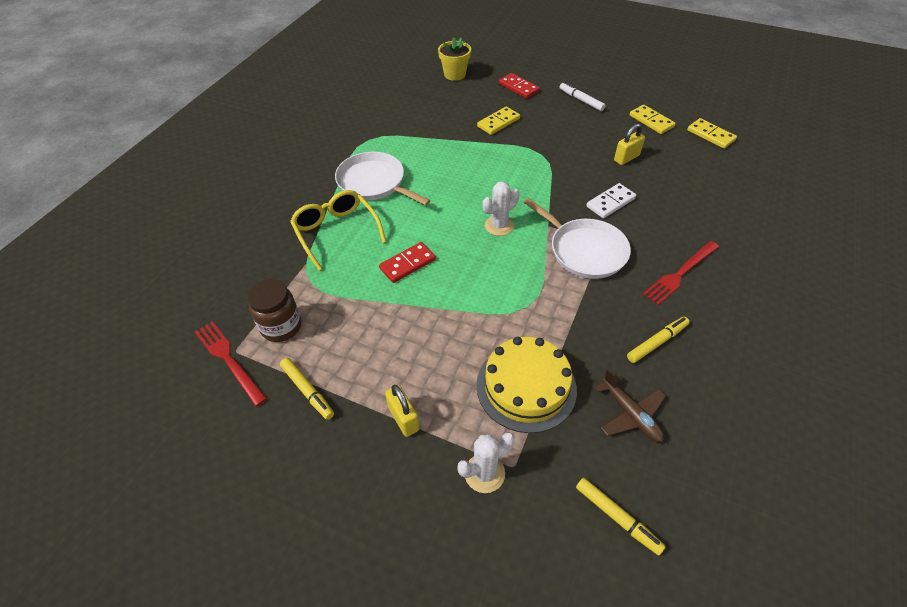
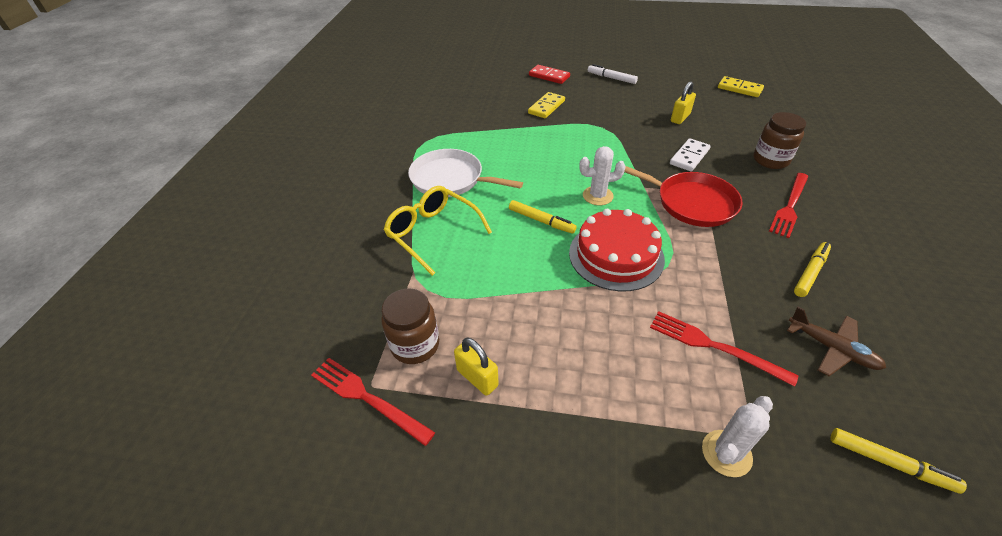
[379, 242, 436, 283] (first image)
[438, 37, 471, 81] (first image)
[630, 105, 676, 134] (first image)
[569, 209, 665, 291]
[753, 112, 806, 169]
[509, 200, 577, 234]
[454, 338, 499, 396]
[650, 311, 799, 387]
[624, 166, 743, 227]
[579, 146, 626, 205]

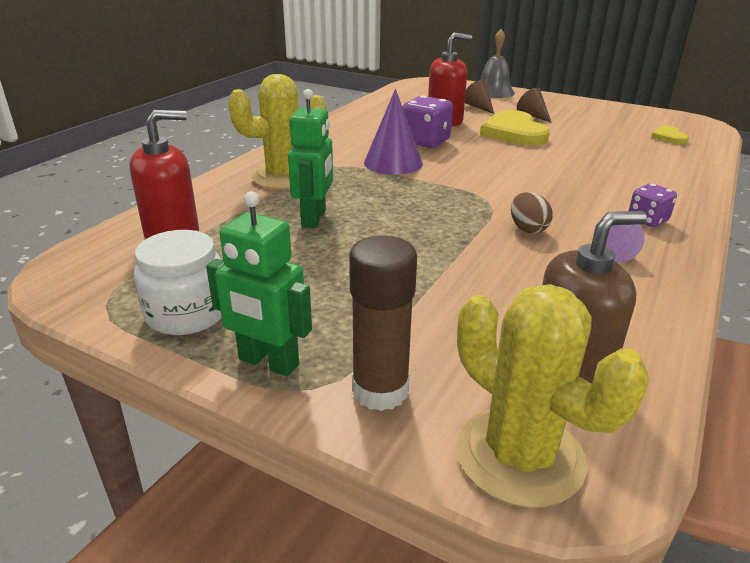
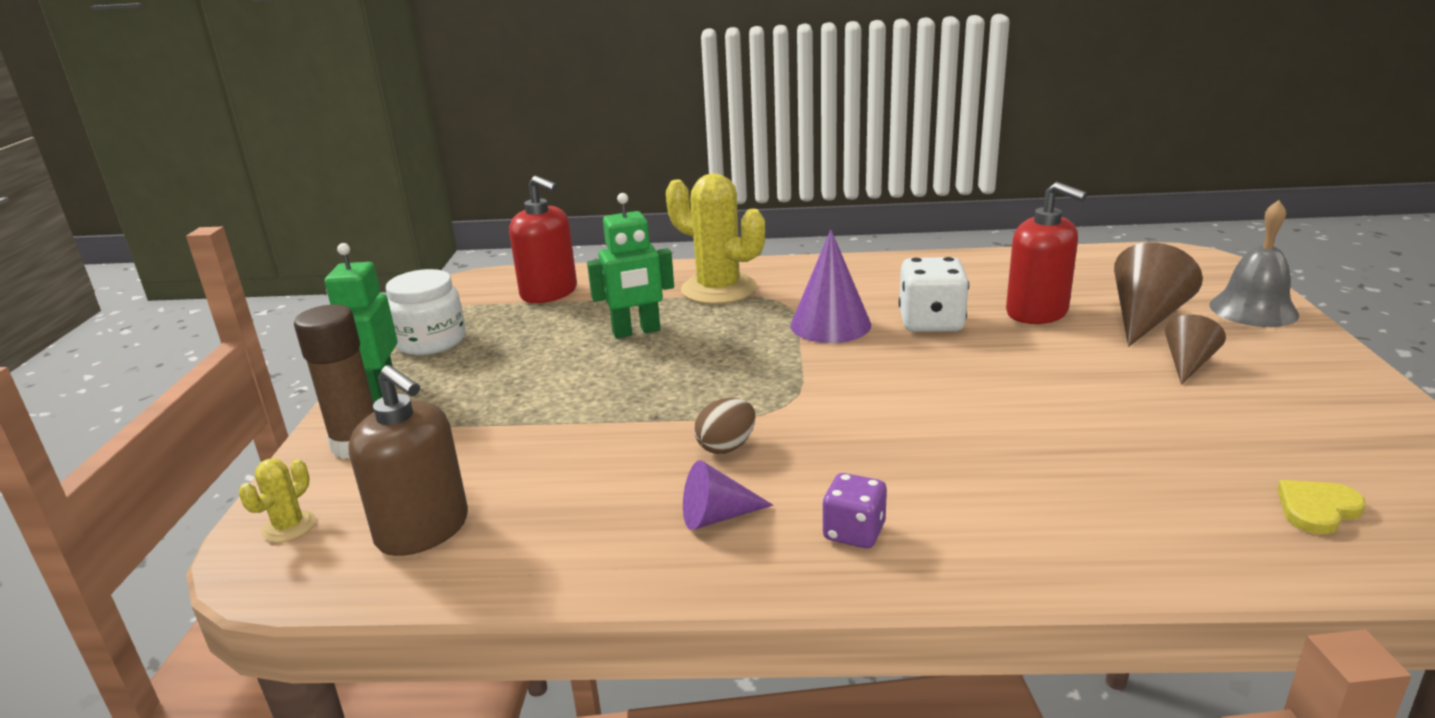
[480, 110, 550, 146] (first image)
[899, 257, 969, 332]
[238, 459, 316, 543]
[1114, 242, 1203, 347]

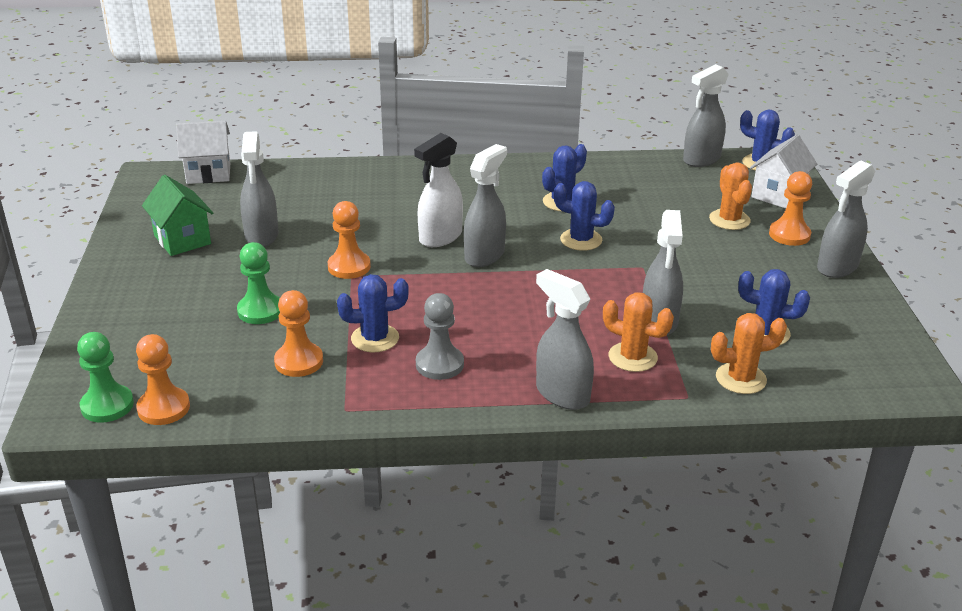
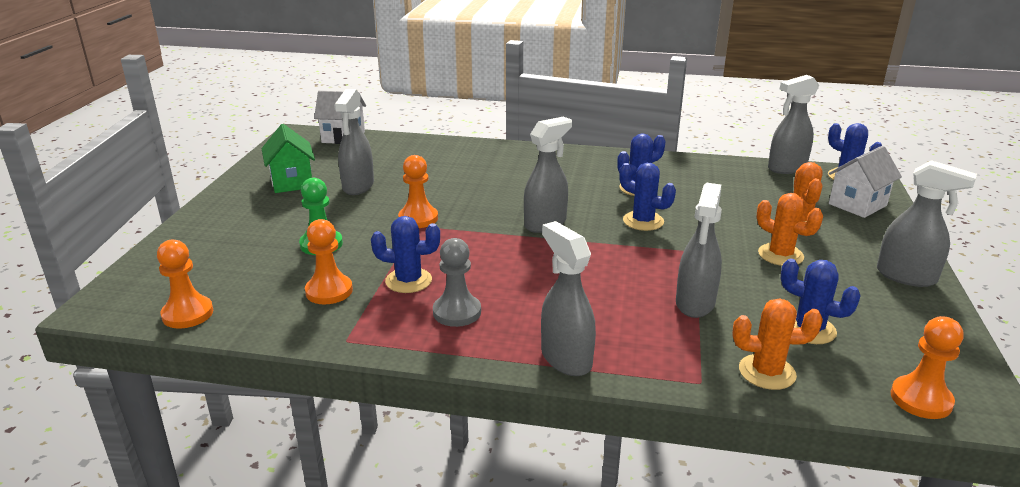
[77, 332, 134, 423] (first image)
[414, 133, 463, 247] (first image)
[757, 193, 823, 266]
[891, 316, 964, 419]
[877, 160, 977, 287]

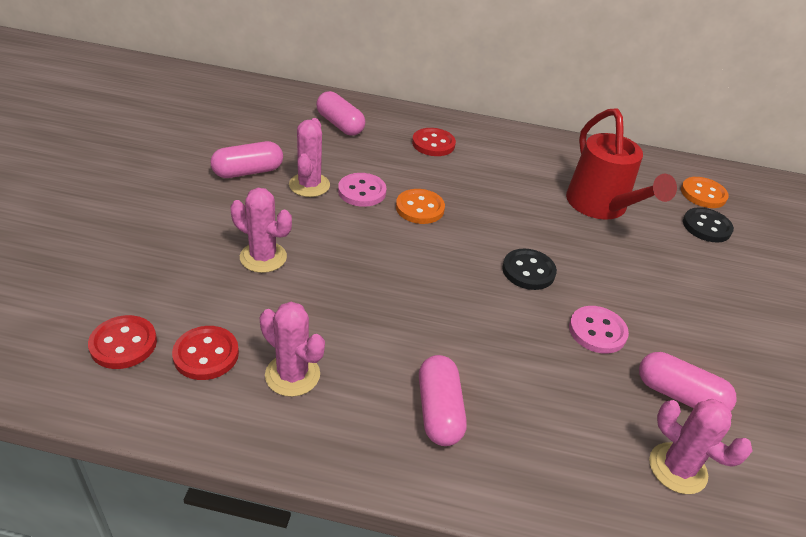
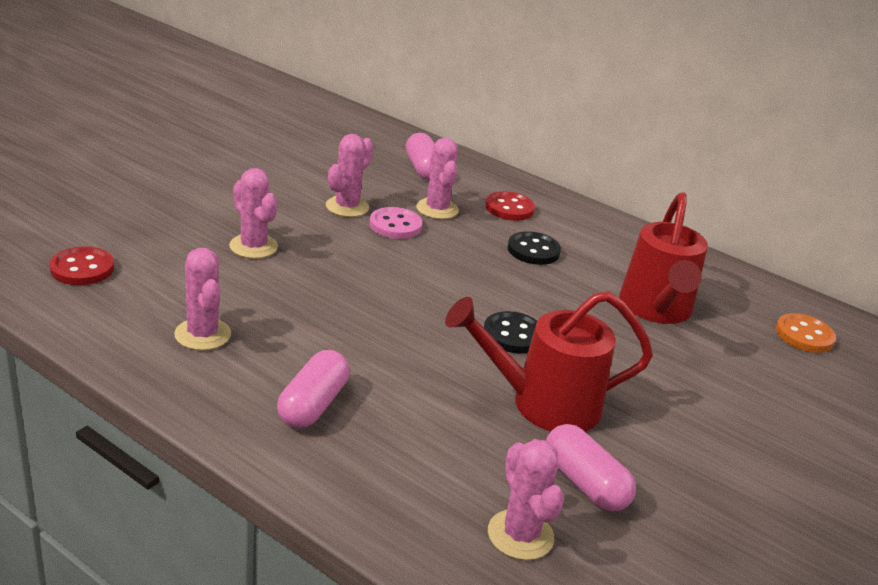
[172, 326, 239, 380] (first image)
[210, 141, 283, 178] (first image)
[396, 189, 445, 224] (first image)
[416, 138, 459, 219]
[508, 231, 561, 265]
[445, 291, 653, 432]

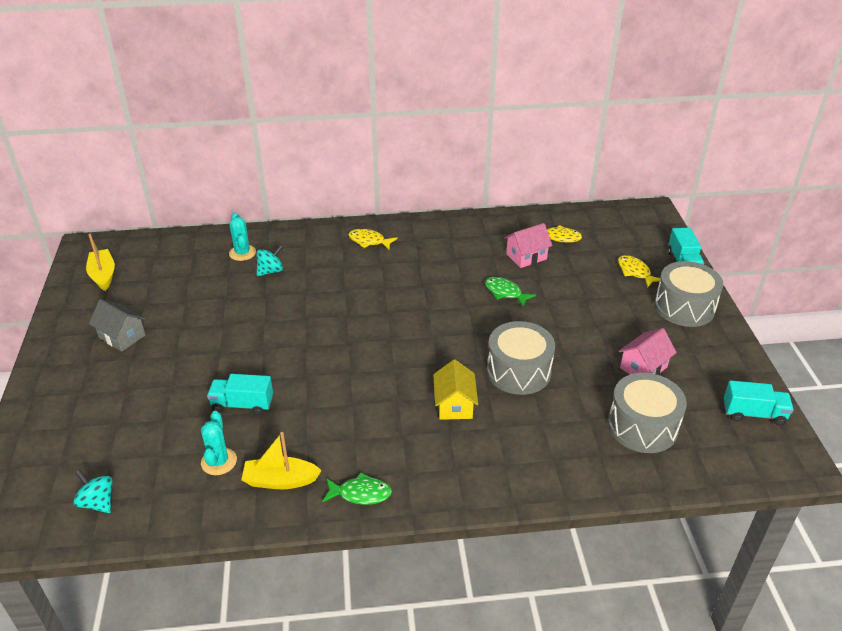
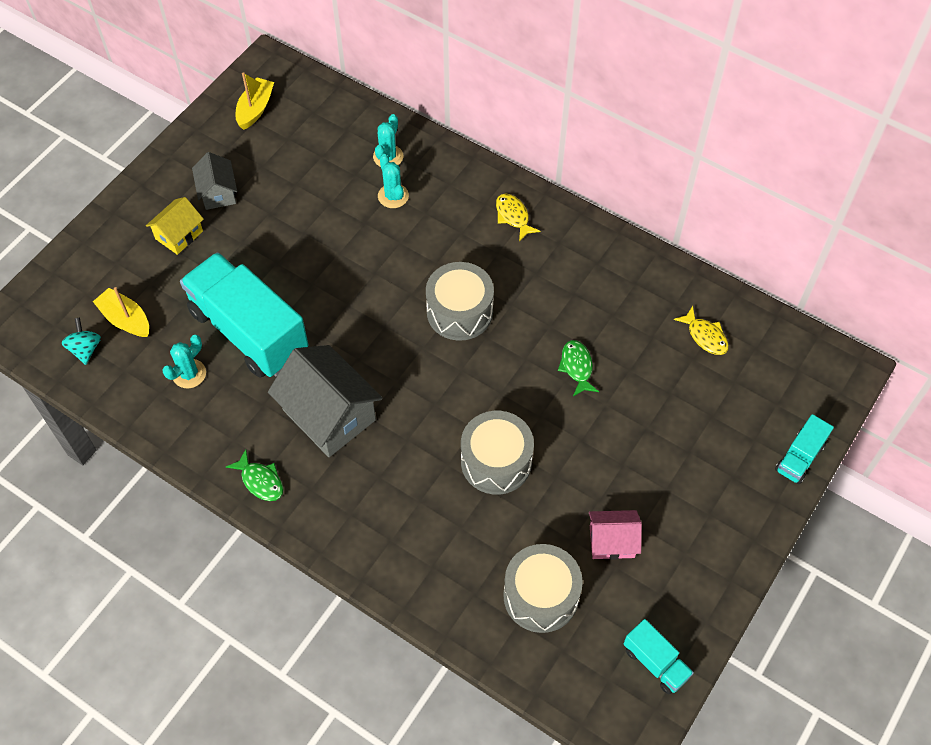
[504, 223, 553, 268] (first image)
[618, 255, 660, 288] (first image)
[268, 345, 383, 457]
[93, 287, 149, 337]
[146, 197, 204, 255]
[426, 262, 494, 341]
[378, 154, 409, 208]
[180, 252, 308, 378]

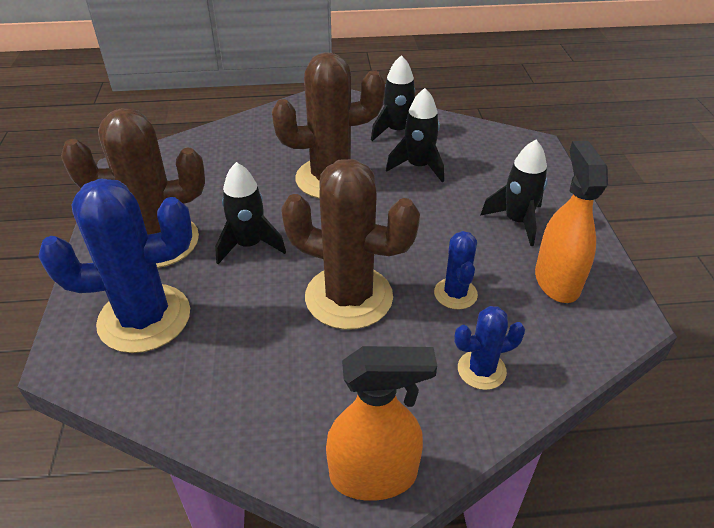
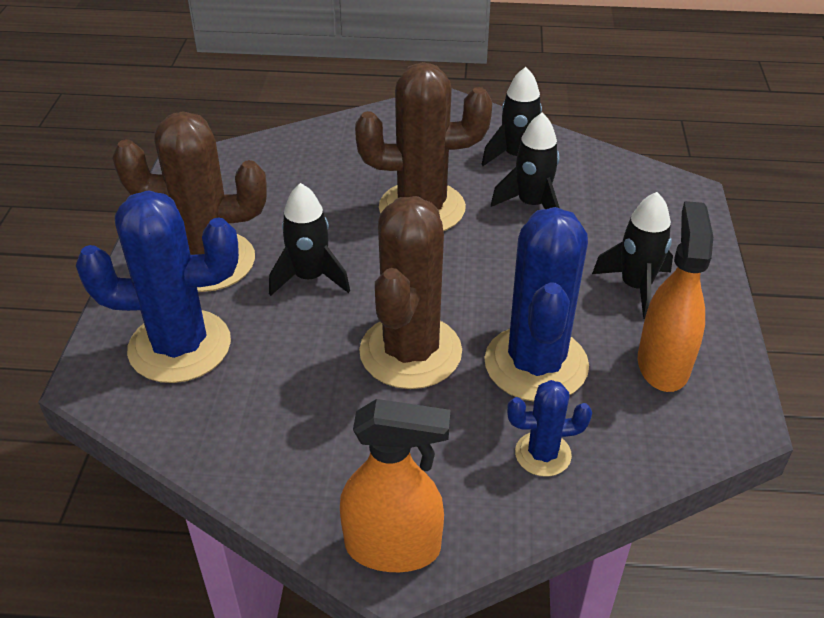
[359, 196, 462, 389]
[484, 207, 589, 402]

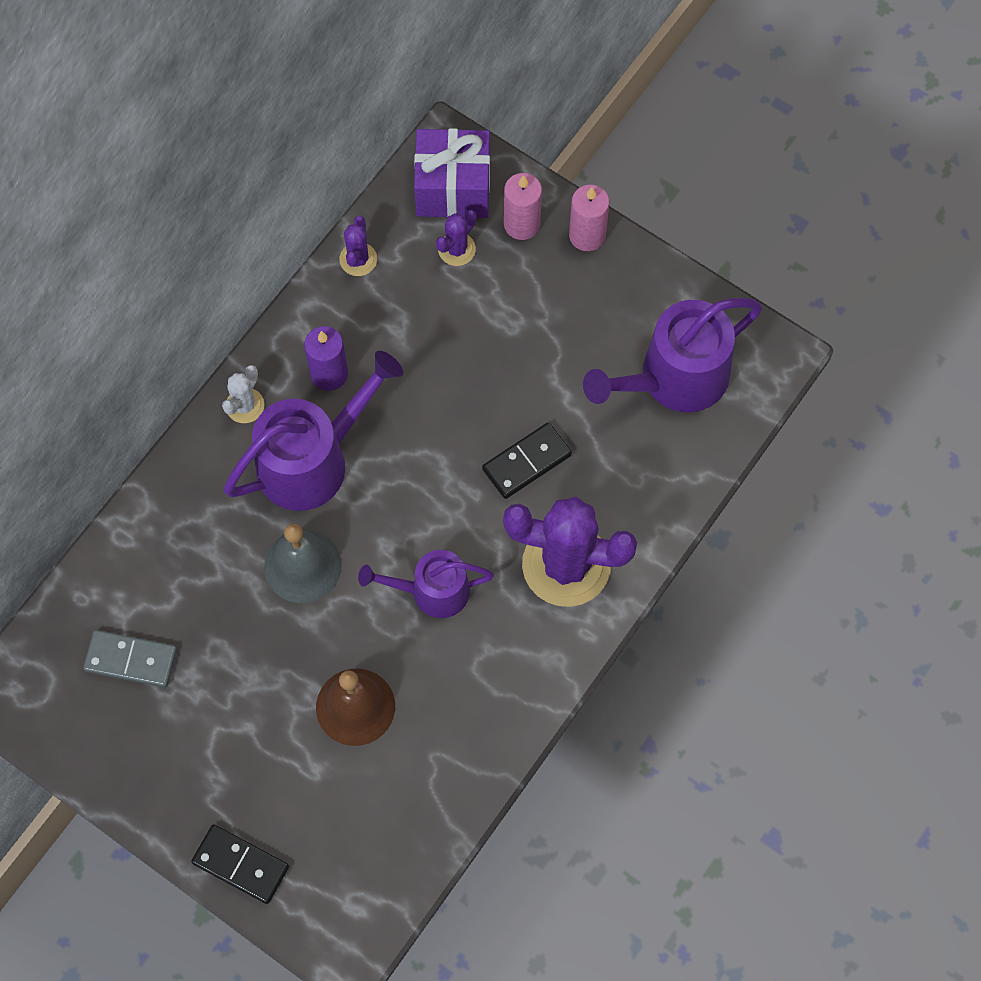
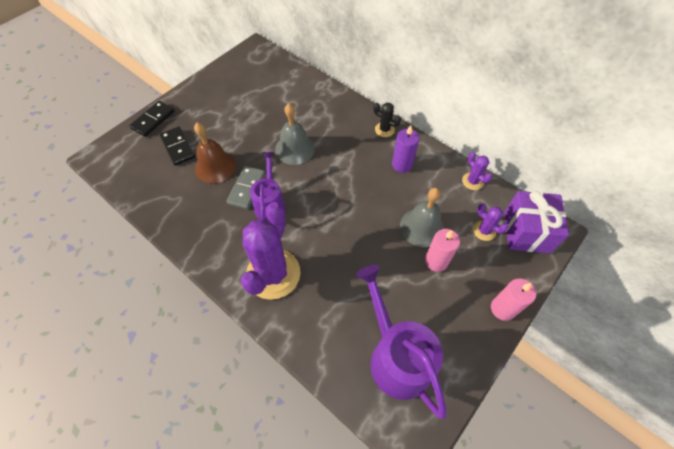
[224, 351, 403, 511] (first image)
[400, 188, 445, 247]
[226, 166, 265, 209]
[160, 126, 195, 166]
[425, 229, 460, 272]
[373, 103, 401, 137]
[462, 152, 493, 190]

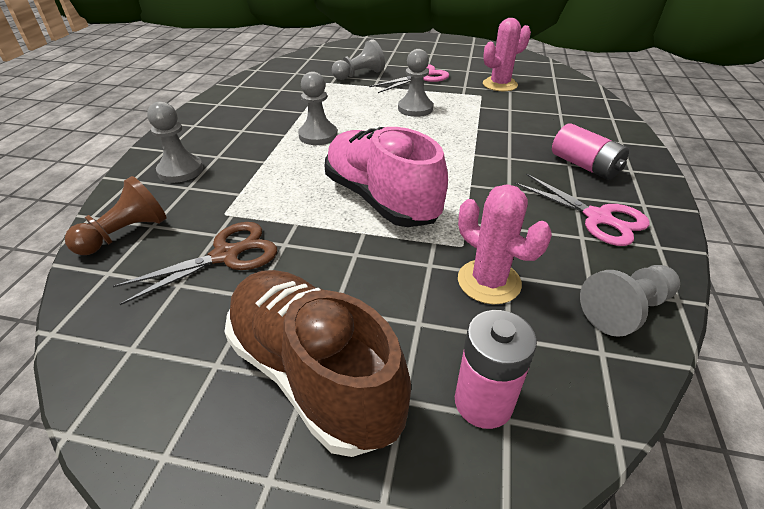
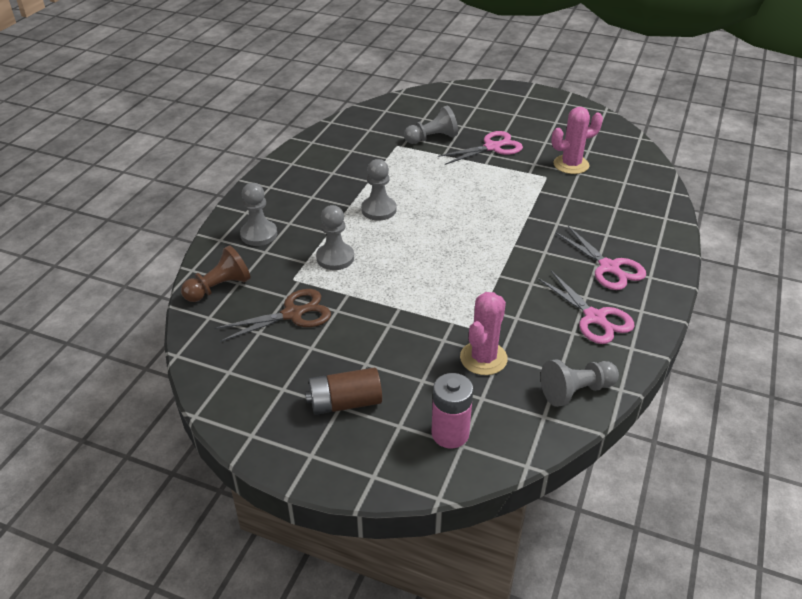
[325, 127, 448, 227] (first image)
[316, 205, 354, 270]
[305, 368, 382, 415]
[555, 226, 646, 290]
[460, 292, 508, 375]

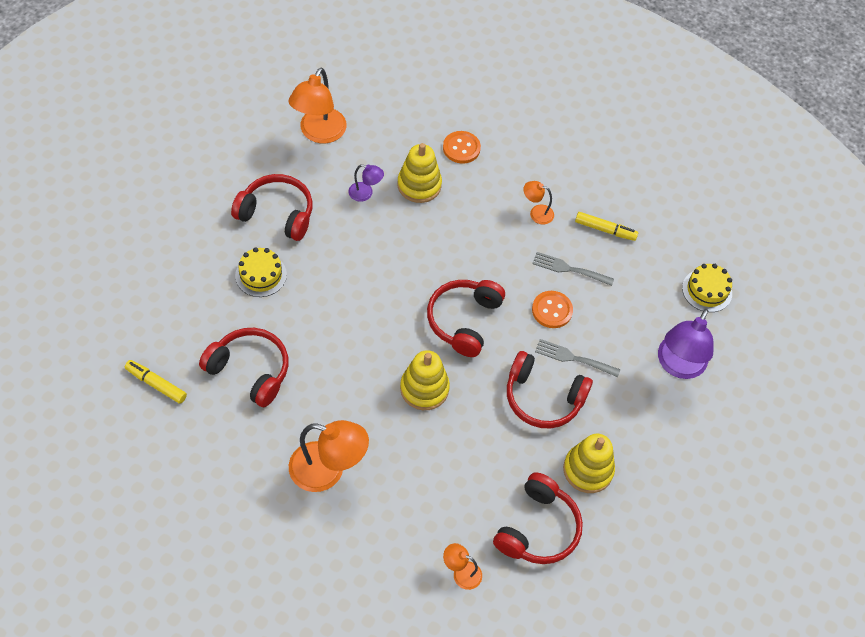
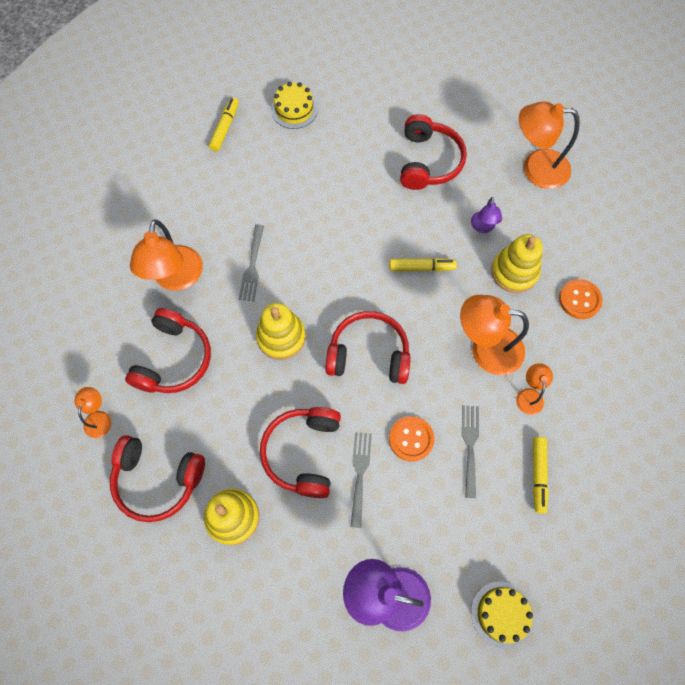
[239, 225, 264, 301]
[389, 258, 457, 271]
[460, 295, 529, 375]
[125, 308, 211, 393]
[271, 82, 318, 129]

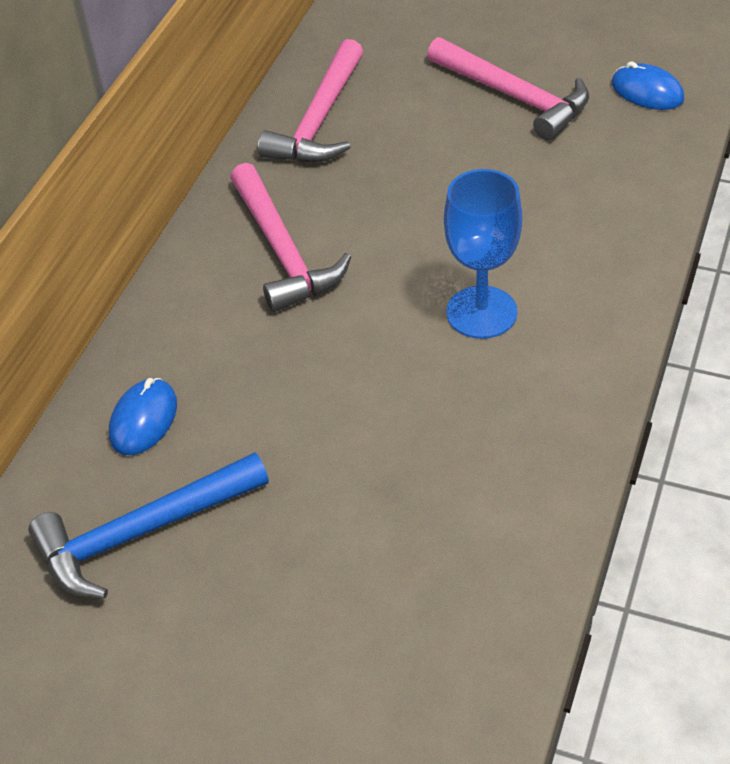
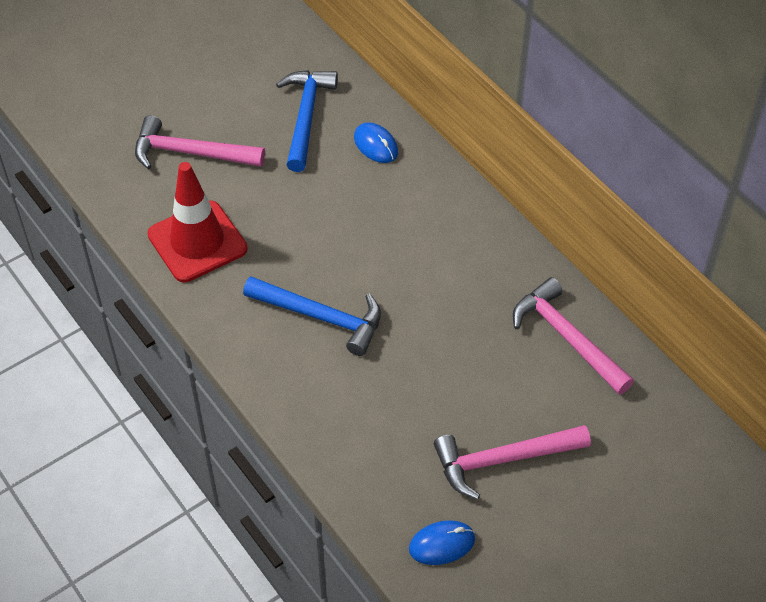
[147, 162, 248, 282]
[135, 115, 265, 169]
[243, 276, 381, 356]

